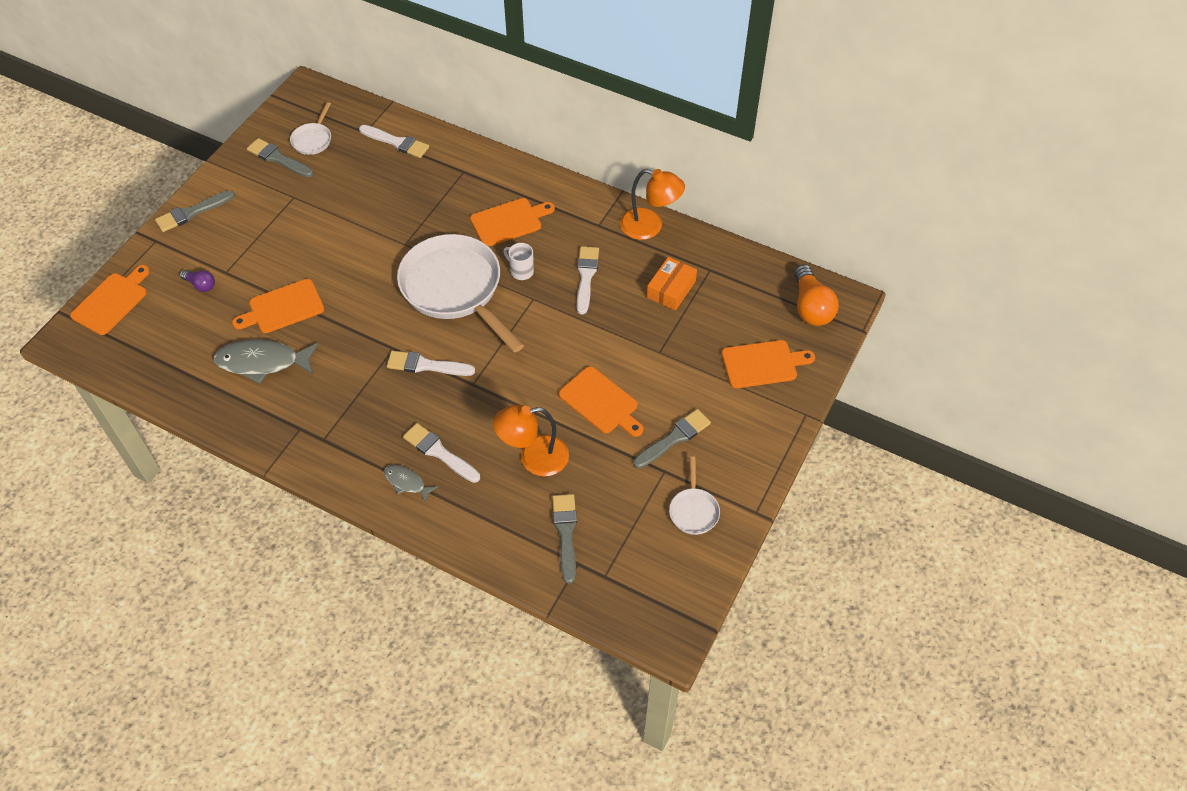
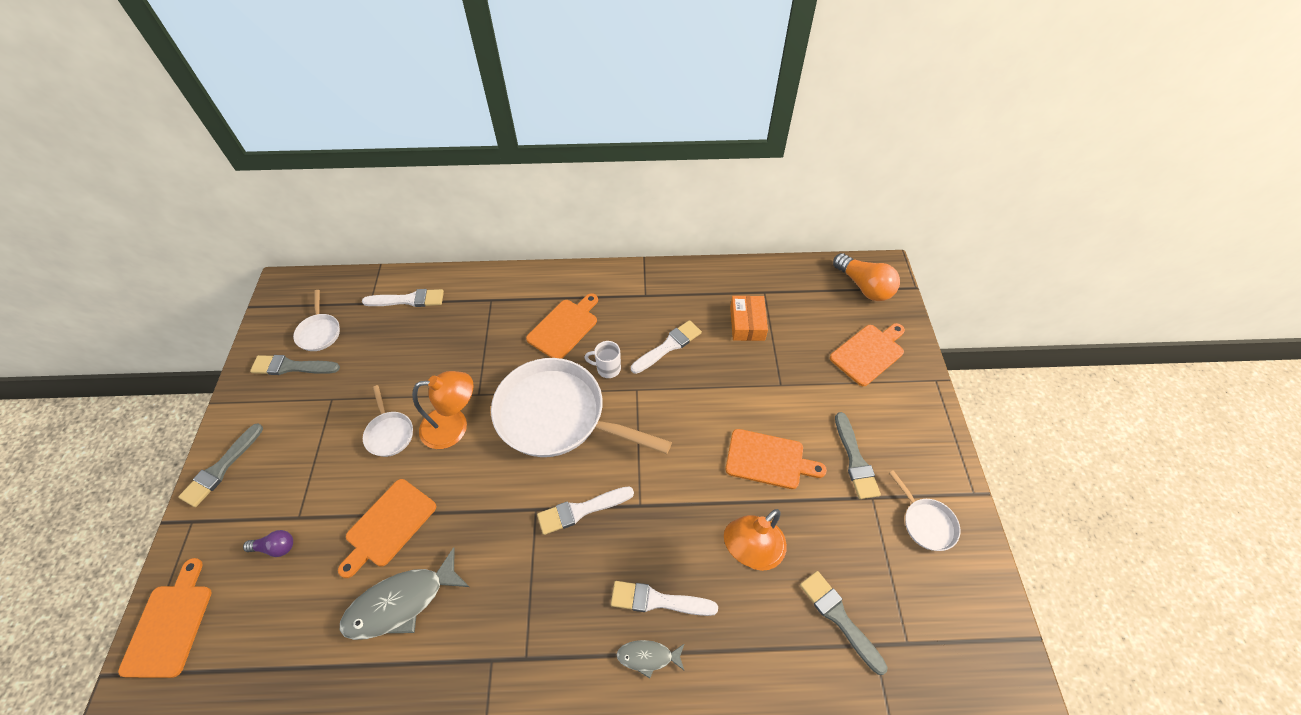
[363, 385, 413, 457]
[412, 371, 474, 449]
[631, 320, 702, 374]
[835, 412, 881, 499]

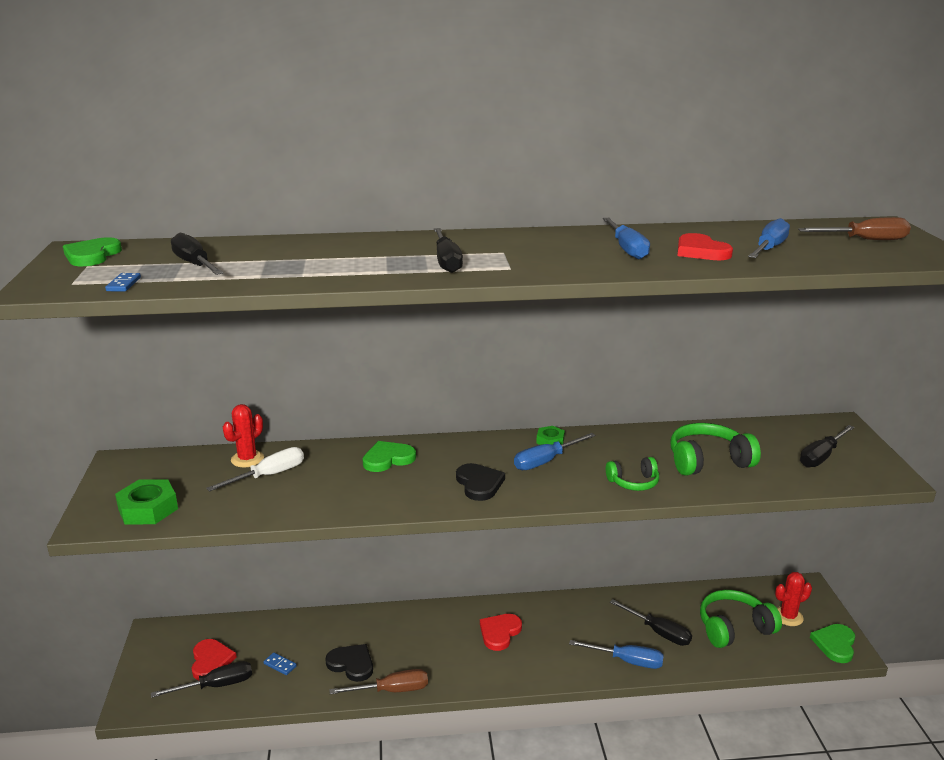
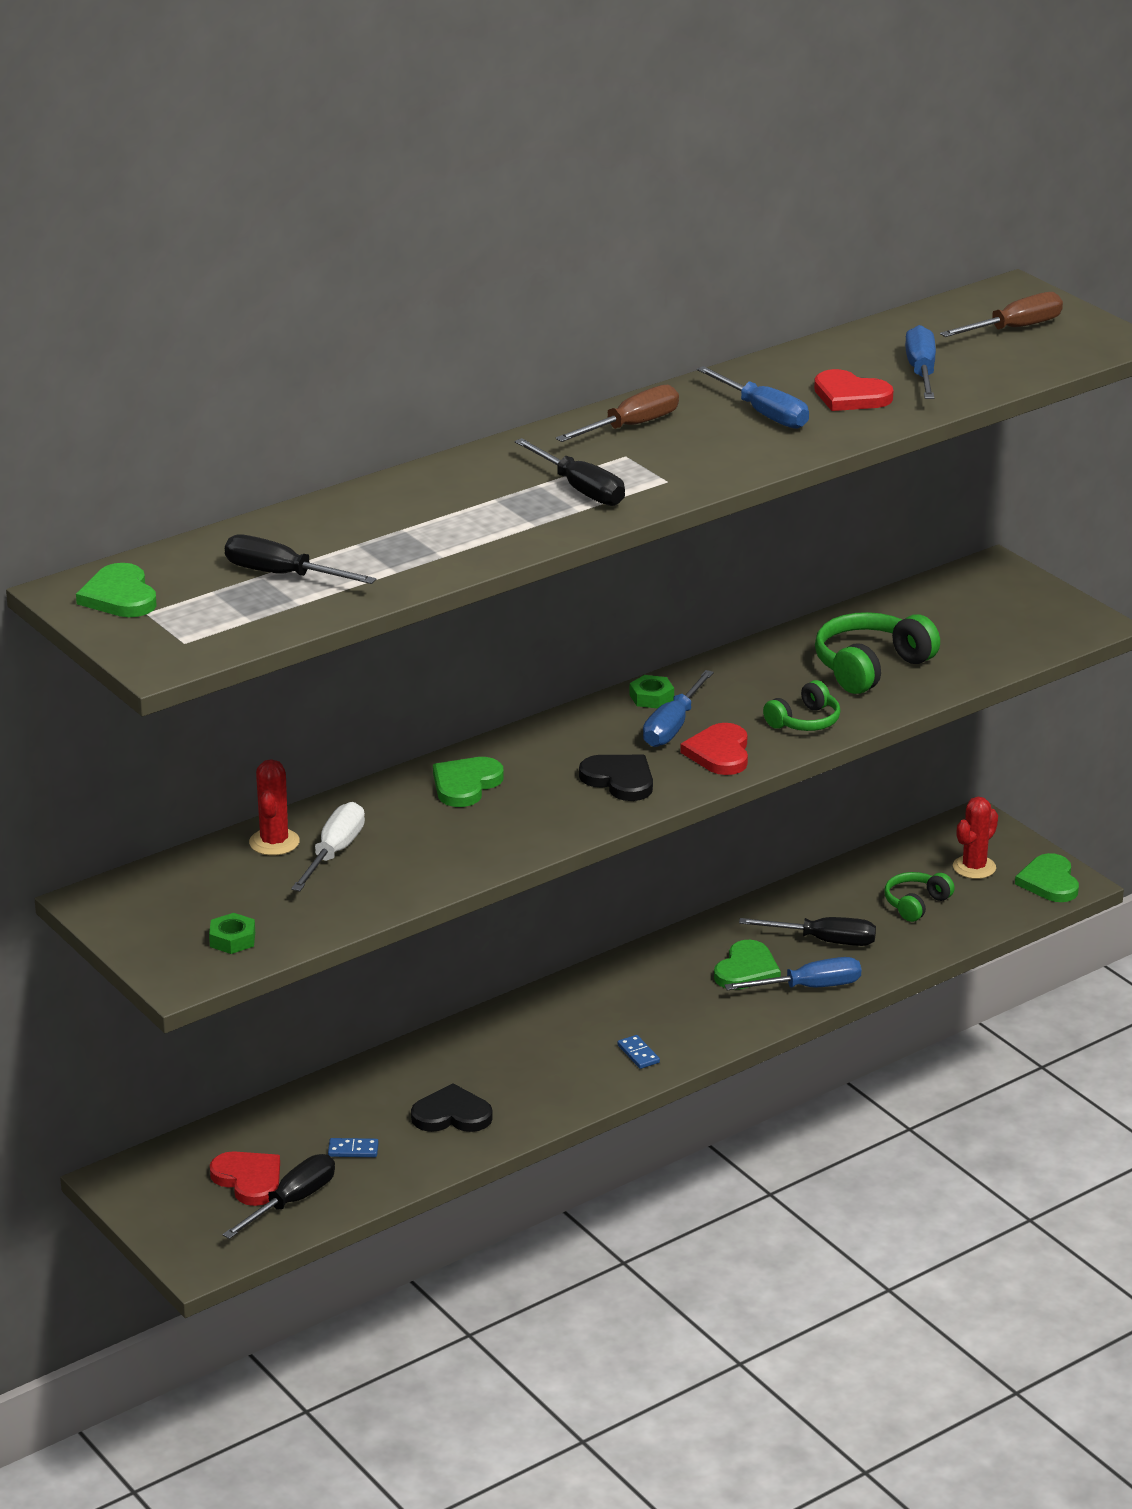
[800, 425, 854, 468] (first image)
[714, 940, 781, 990]
[617, 1035, 660, 1069]
[556, 385, 679, 442]
[680, 723, 748, 775]
[209, 913, 255, 954]
[884, 872, 955, 922]

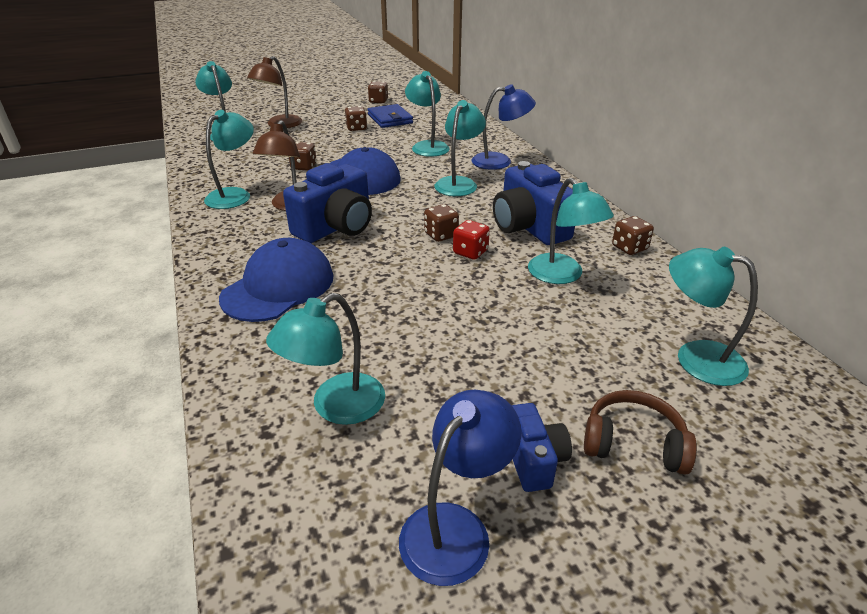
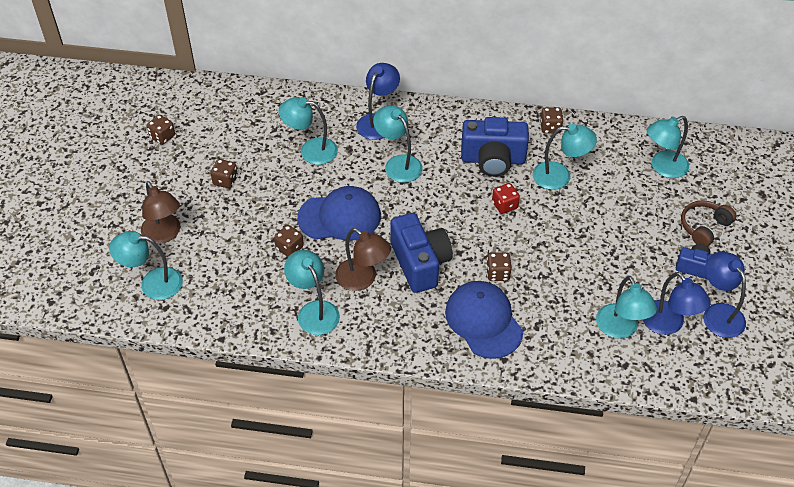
[367, 104, 413, 128] (first image)
[643, 272, 711, 335]
[486, 252, 511, 281]

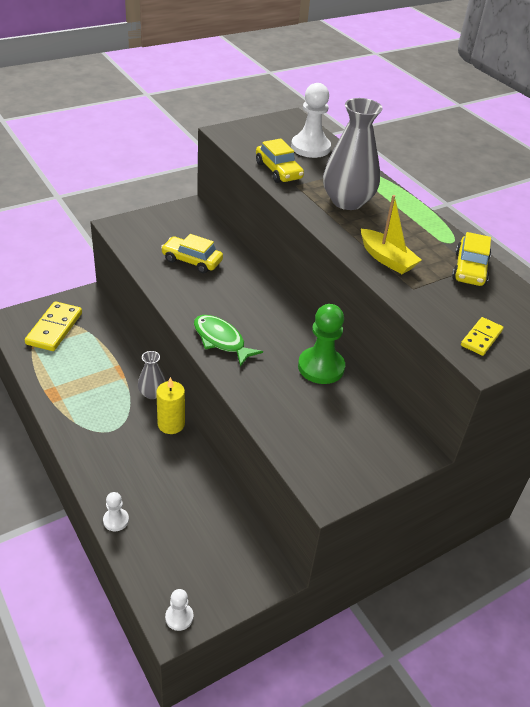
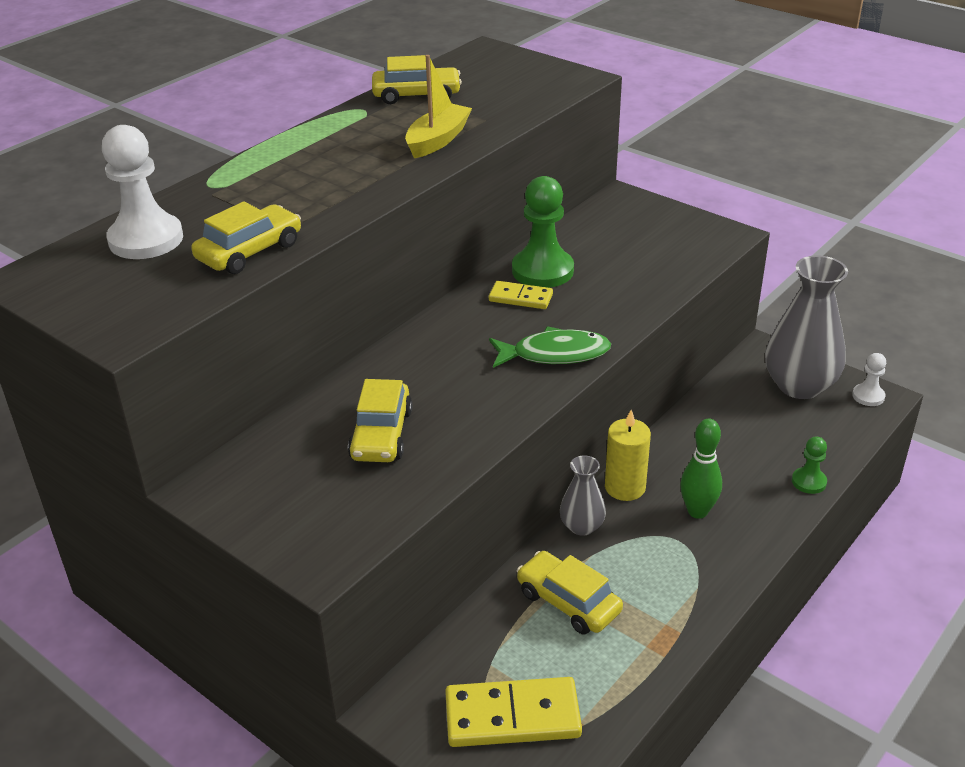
[517, 551, 623, 635]
[680, 419, 722, 519]
[765, 255, 848, 399]
[489, 281, 553, 309]
[792, 437, 827, 494]
[489, 326, 611, 368]

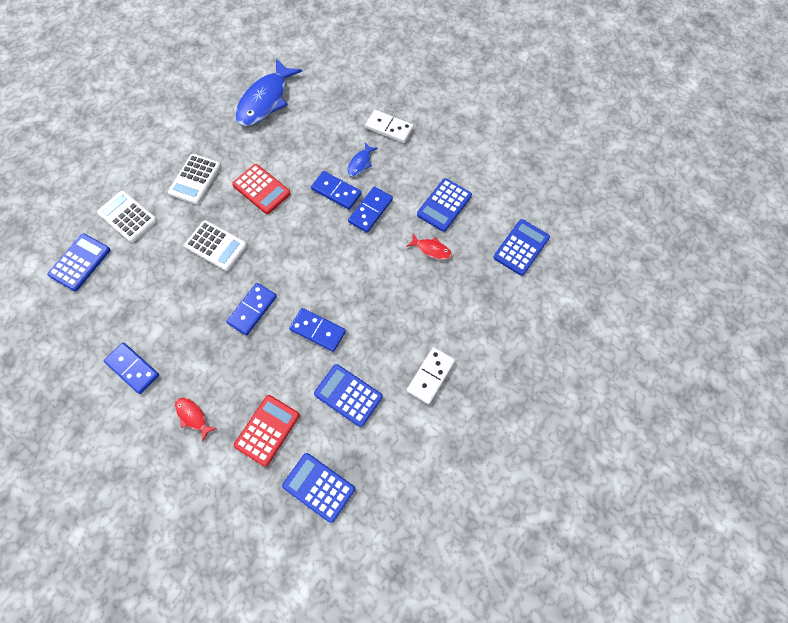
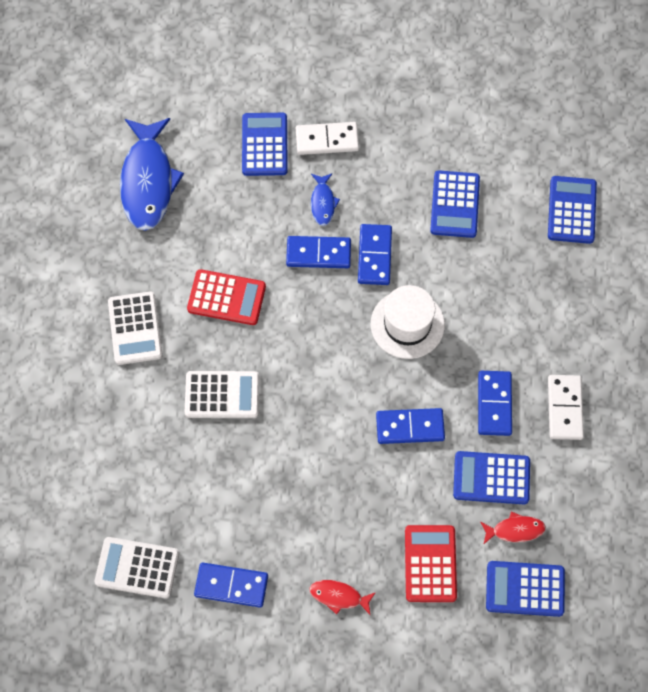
[371, 285, 445, 359]
[242, 113, 288, 176]
[95, 537, 179, 598]
[478, 371, 512, 436]
[480, 512, 546, 545]

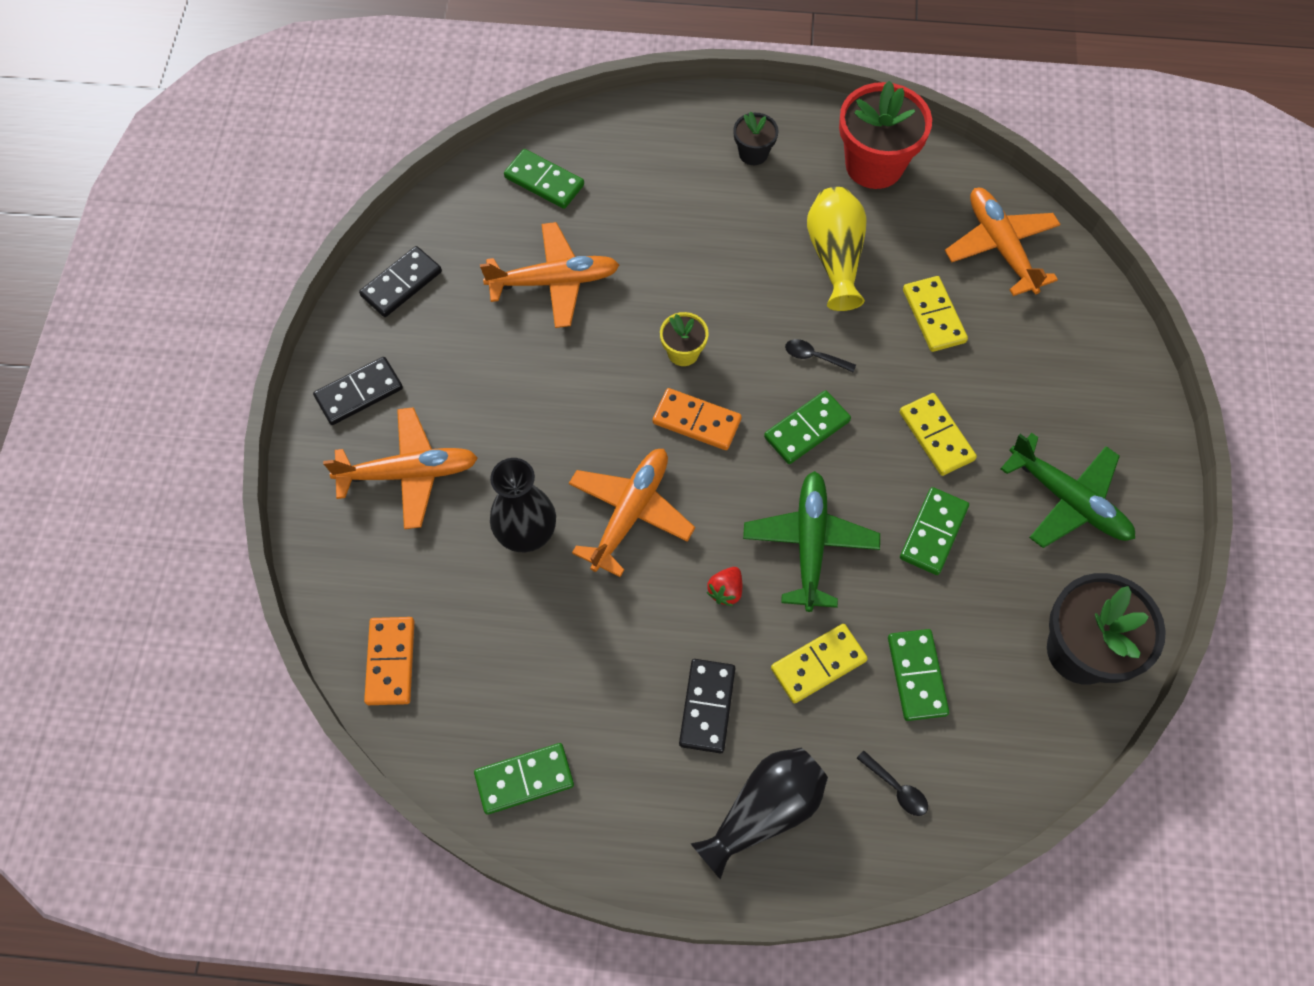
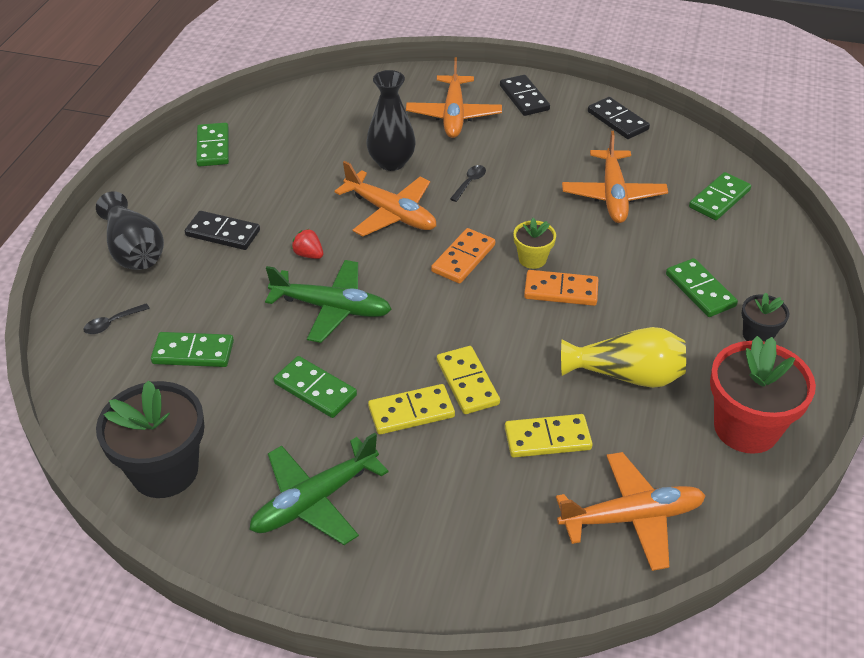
[524, 270, 598, 306]
[666, 258, 738, 317]
[437, 346, 500, 414]
[450, 165, 486, 202]

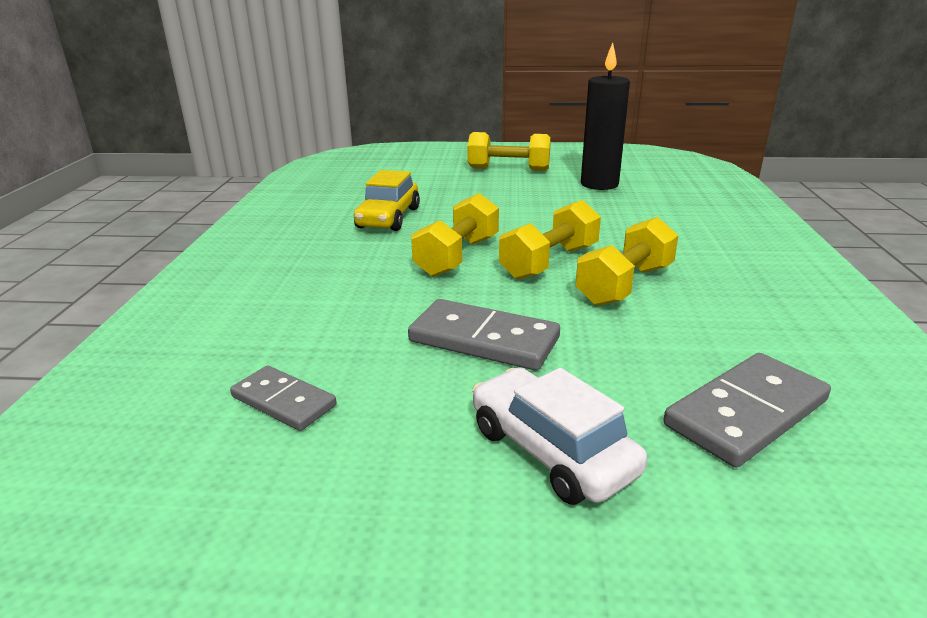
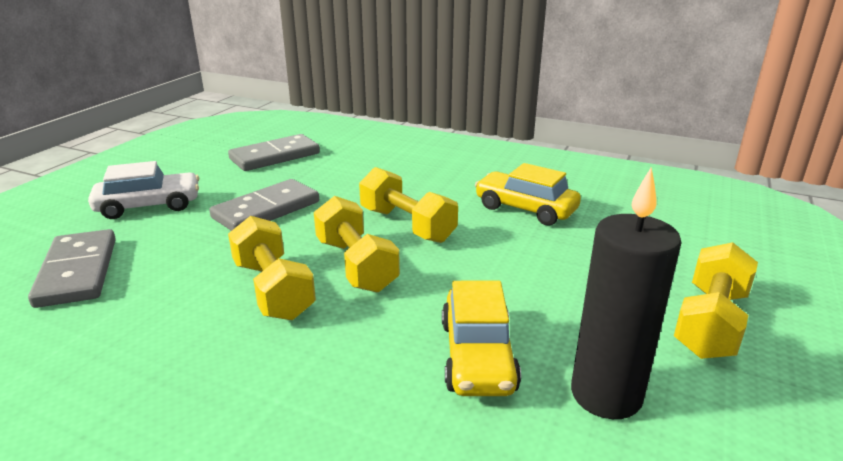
[442, 281, 521, 396]
[228, 134, 320, 171]

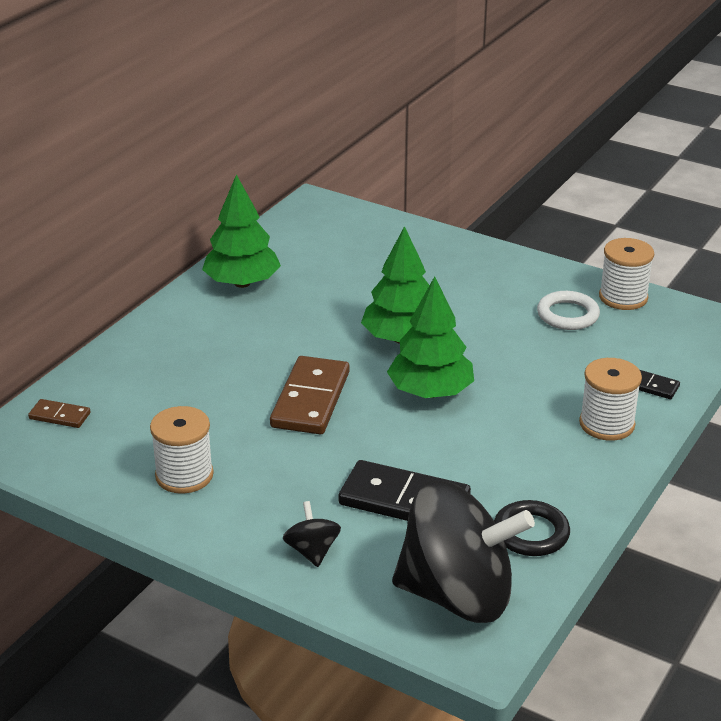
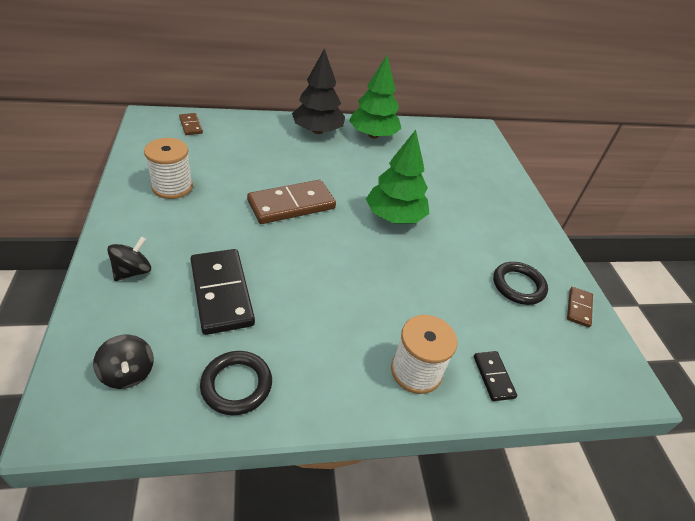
[387, 276, 474, 398] (first image)
[292, 48, 345, 134]
[567, 287, 593, 327]
[493, 262, 548, 305]
[93, 335, 154, 389]

